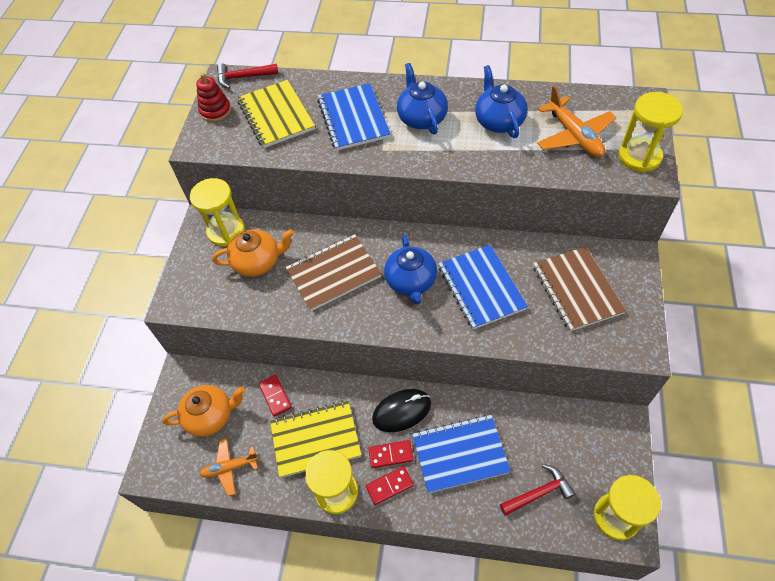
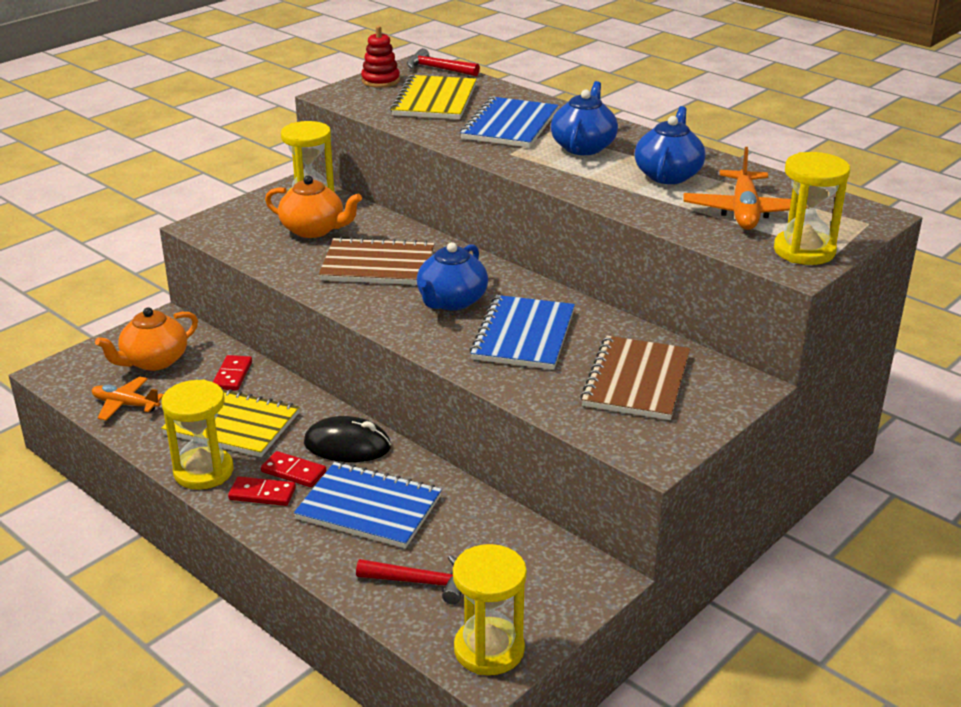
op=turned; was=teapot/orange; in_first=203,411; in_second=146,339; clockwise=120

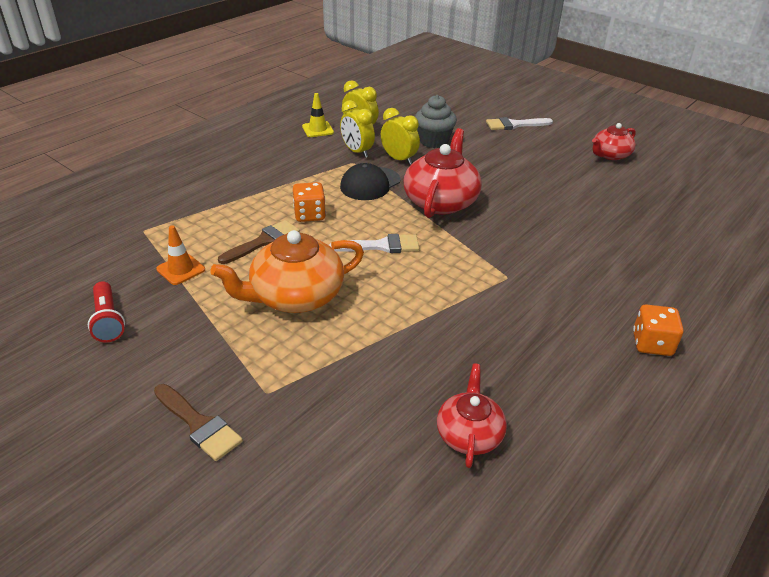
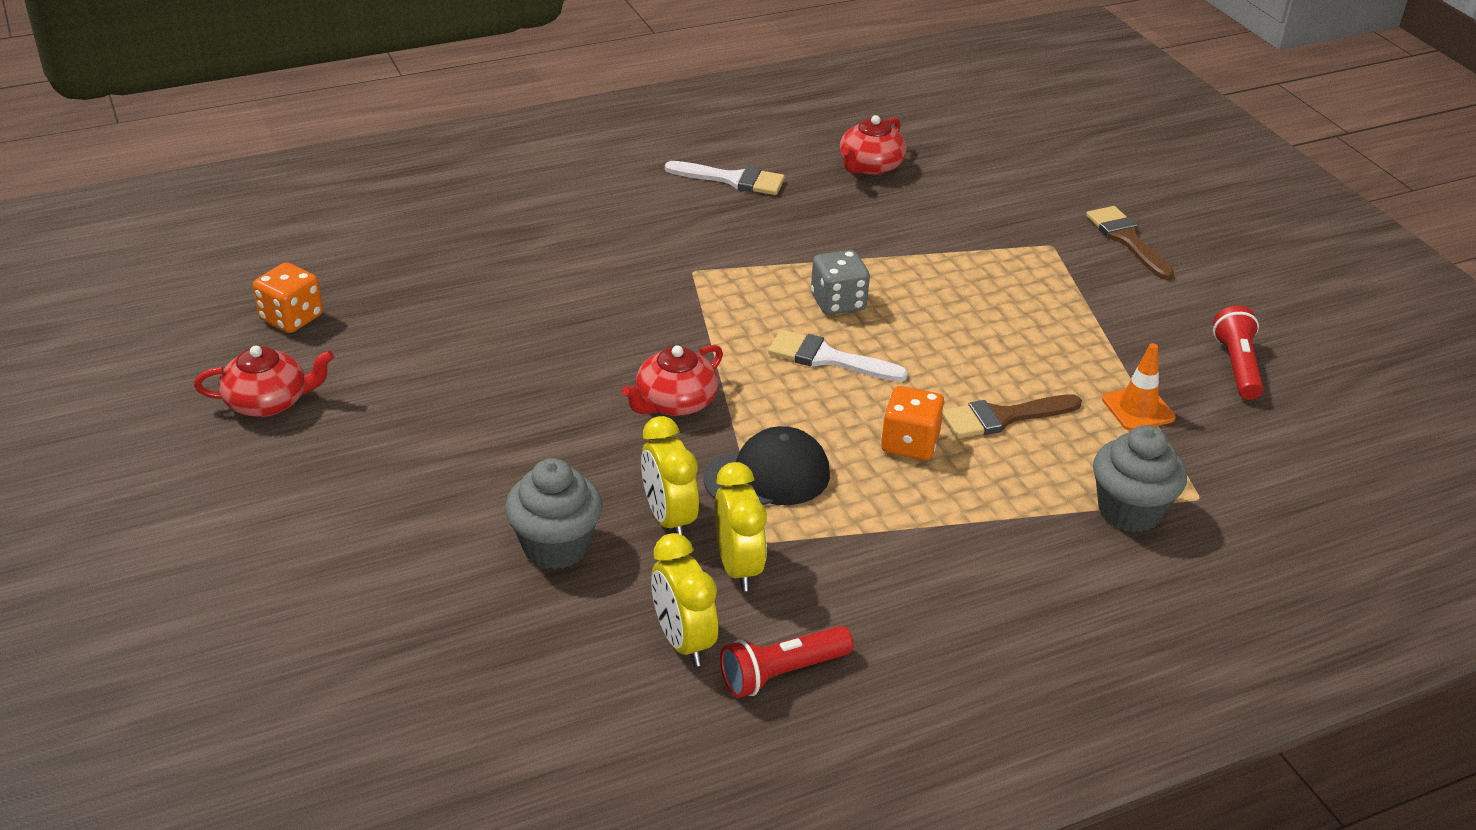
op=replaced; was=traffic cone/yellow; now=flashlight/red; in_first=318,115; in_second=787,662
op=moved; was=brush/white; in_first=519,123; in_second=725,178
op=resized; was=teapot/red; in_first=442,173; in_second=672,380; ratio=0.6
op=removed; was=teapot/orange; in_first=287,271
op=moved; was=dice/orange; in_first=658,330; in_second=288,297
op=added; now=dice/grey; in_second=840,282
op=added; now=cupcake/grey; in_second=1140,479

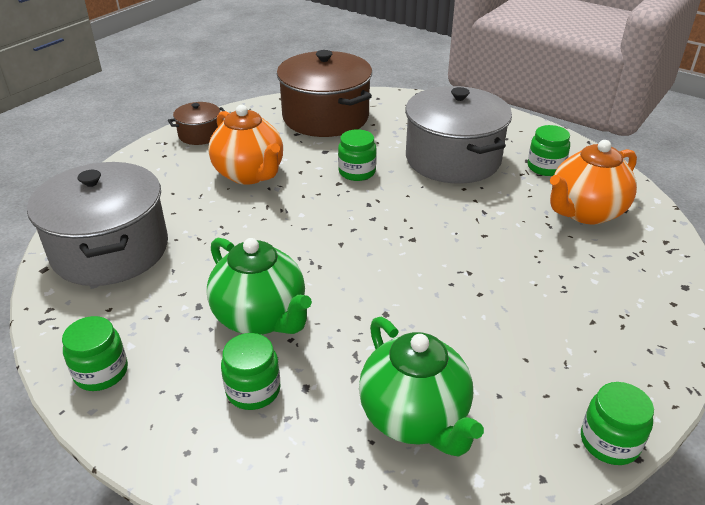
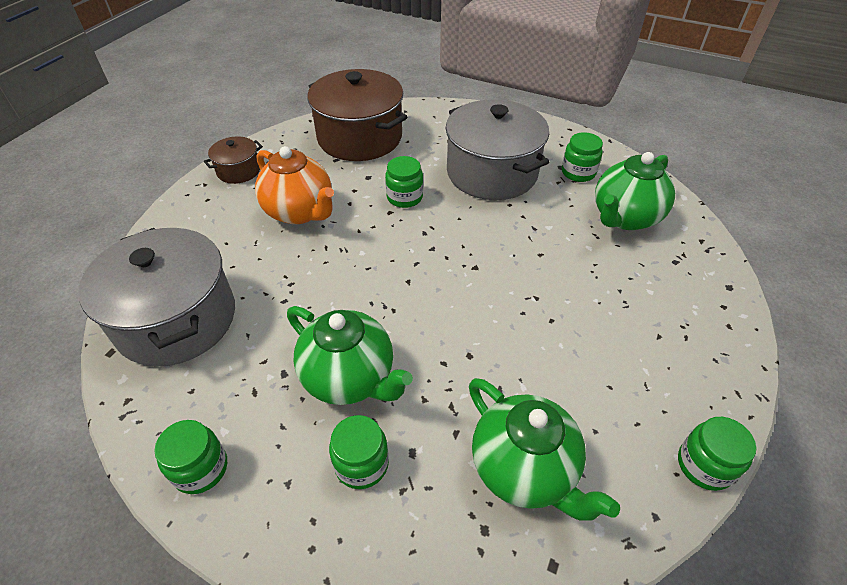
op=recoloured; was=teapot/orange; now=teapot/green; in_first=593,182; in_second=635,191

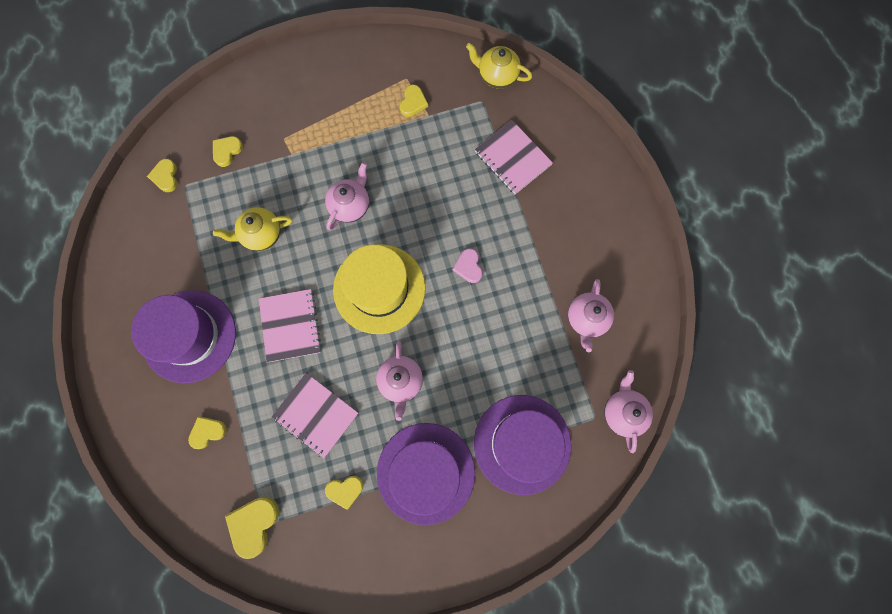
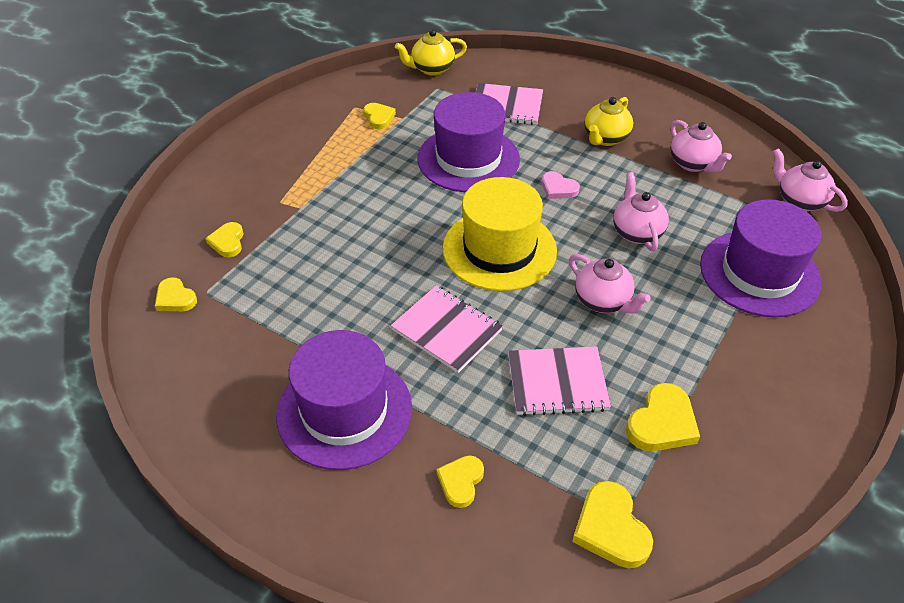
op=moved; was=teapot/pink; in_first=347,196; in_second=641,211
op=moved; was=teapot/yellow; in_first=252,229; in_second=609,121
op=moved; was=hat/purple; in_first=426,474; in_second=469,142
op=resized; was=heart/yellow; in_first=344,493; in_second=663,417; ratio=1.55

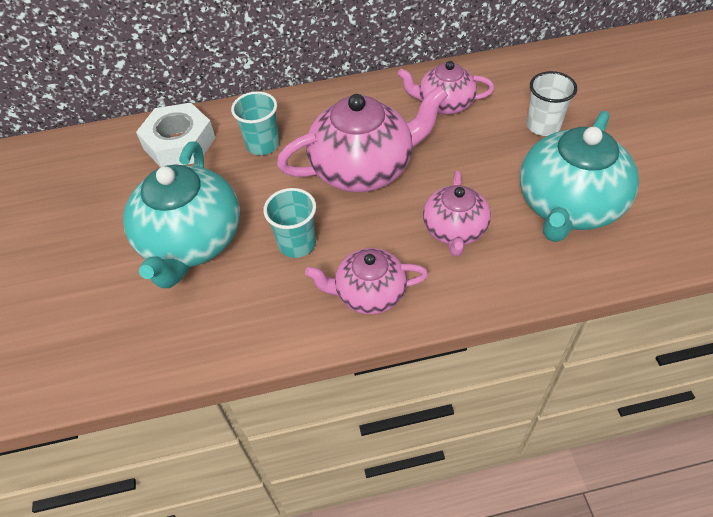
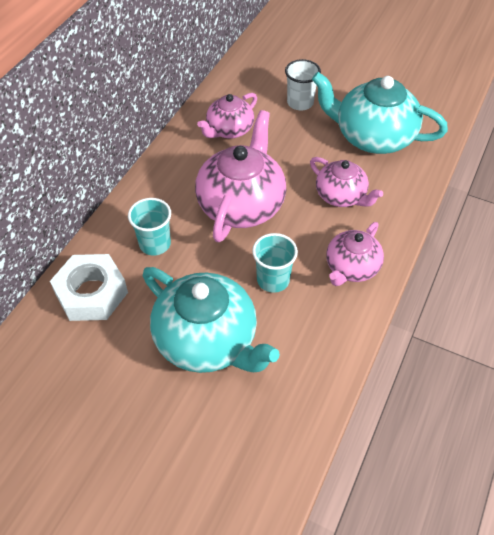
op=turned; was=teapot/turquoise; in_first=579,176; in_second=380,113; clockwise=135

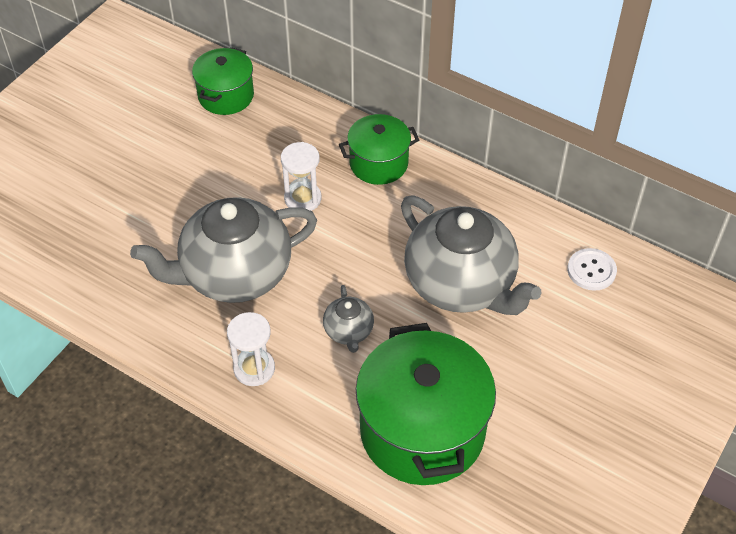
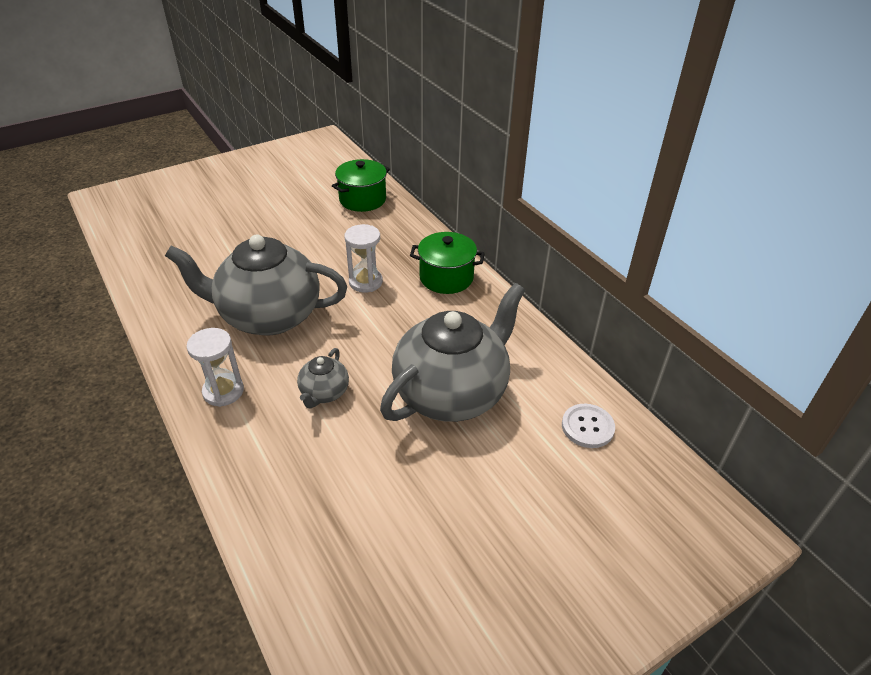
op=turned; was=teapot/grey; in_first=471,255; in_second=452,352; clockwise=-120
op=removed; was=pot/green; in_first=426,404

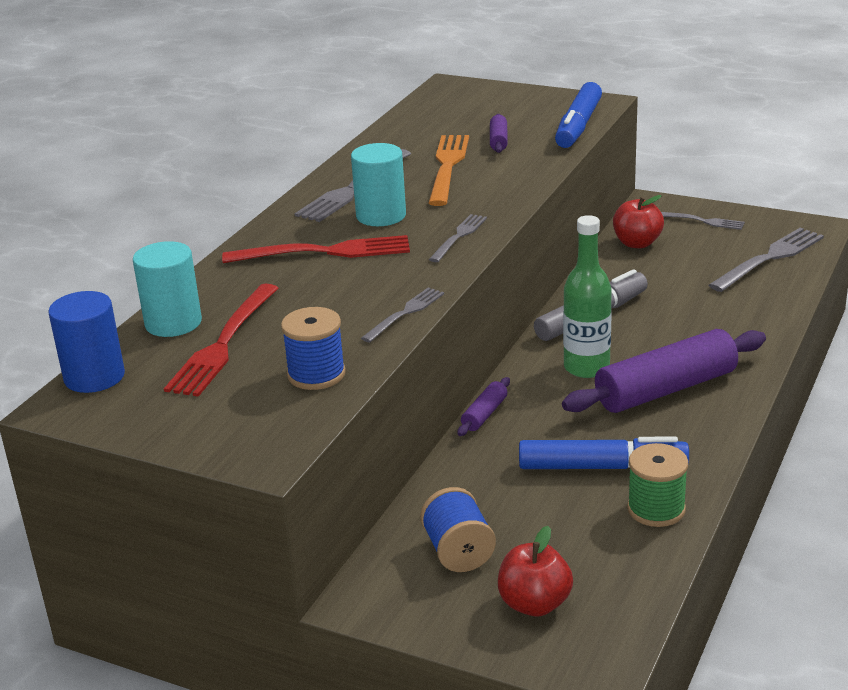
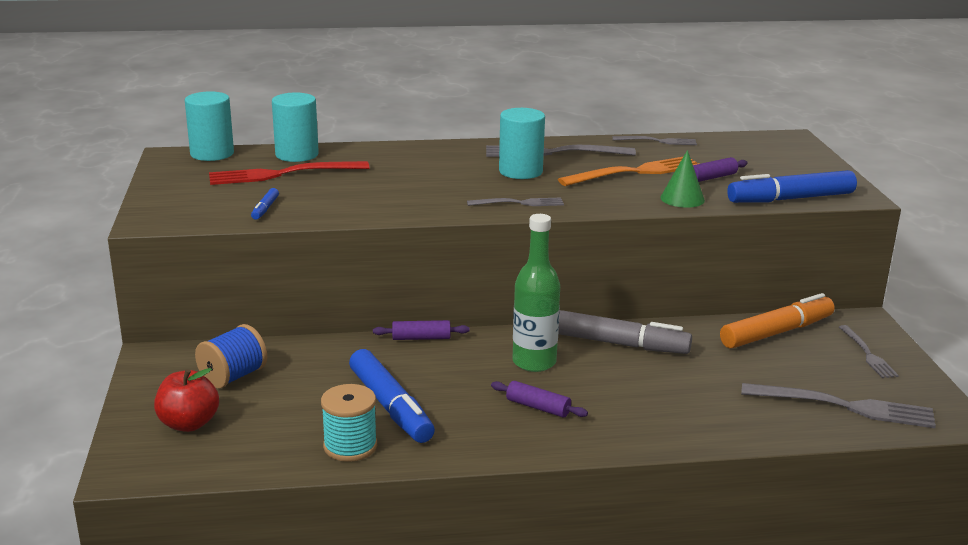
op=replaced; was=apple/red; now=marker/orange; in_first=638,221; in_second=777,320
op=removed; was=fork/red; in_first=316,249
op=moved; was=fork/grey; in_first=402,314; in_second=654,140
op=recoloured; was=cylinder/blue; now=cylinder/turquoise; in_first=86,342; in_second=209,126
op=replaced; was=spool/blue; now=marker/blue; in_first=313,348; in_second=265,204
op=resized; was=rolling pin/purple; in_first=664,371; in_second=539,399; ratio=0.44
op=recoloured; was=spool/green; now=spool/turquoise; in_first=657,485; in_second=349,423
op=added; now=cone/green; in_second=682,179

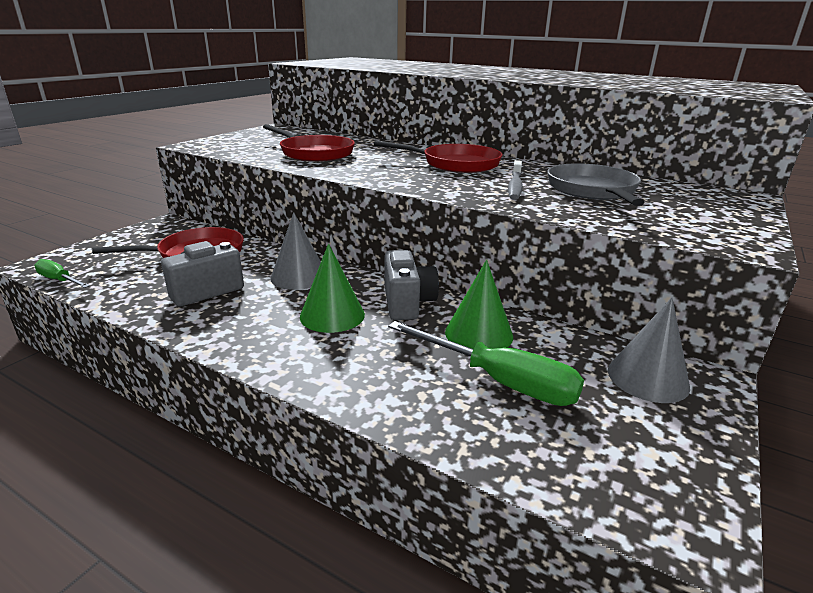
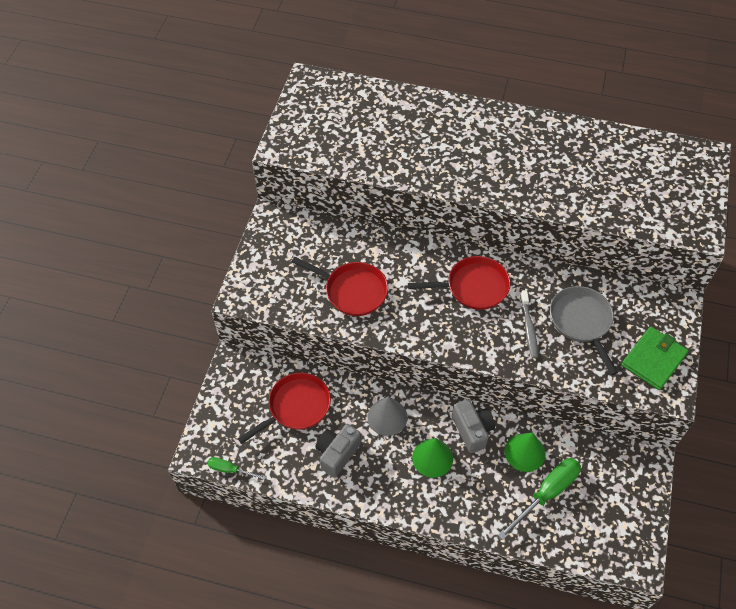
op=removed; was=cone/grey; in_first=649,350
op=turned; was=screwdriver/green; in_first=486,363; in_second=539,499; clockwise=-60
op=added; now=wallet/green; in_second=655,358

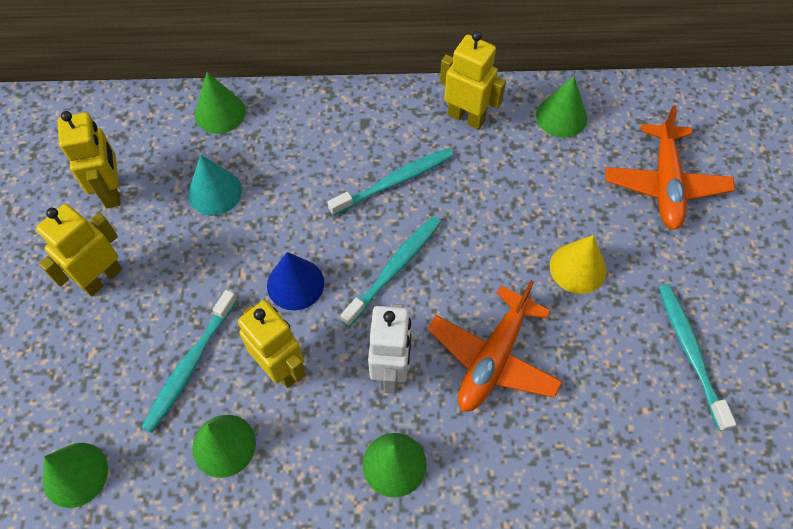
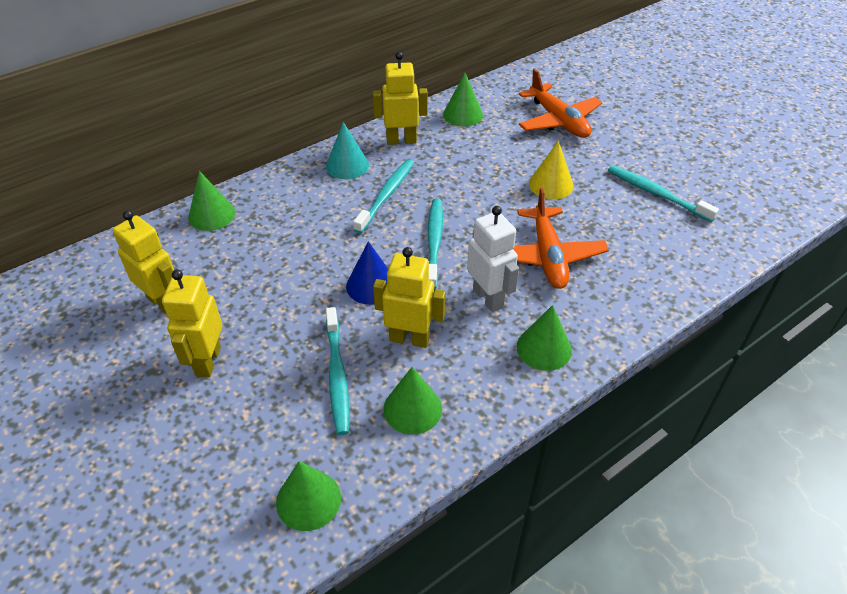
op=moved; was=cone/turquoise; in_first=215,185; in_second=347,150

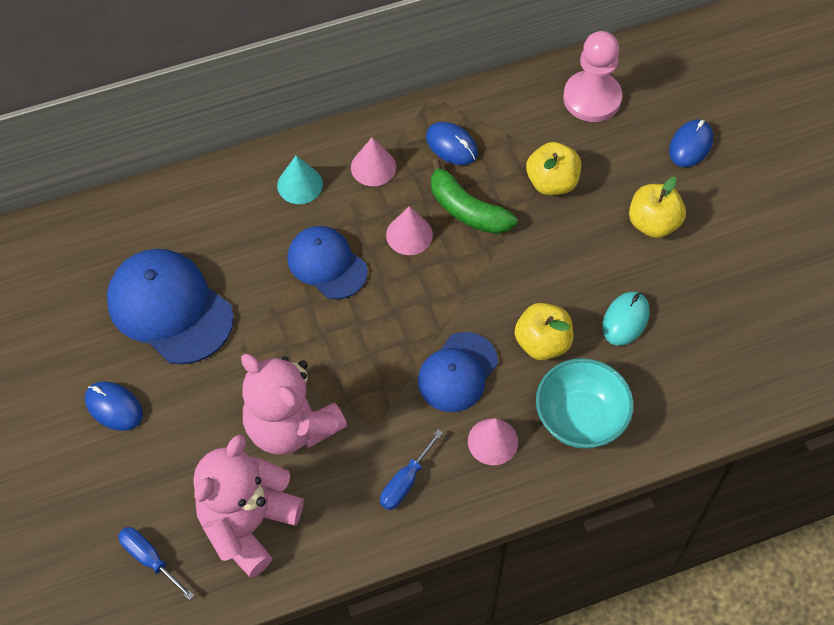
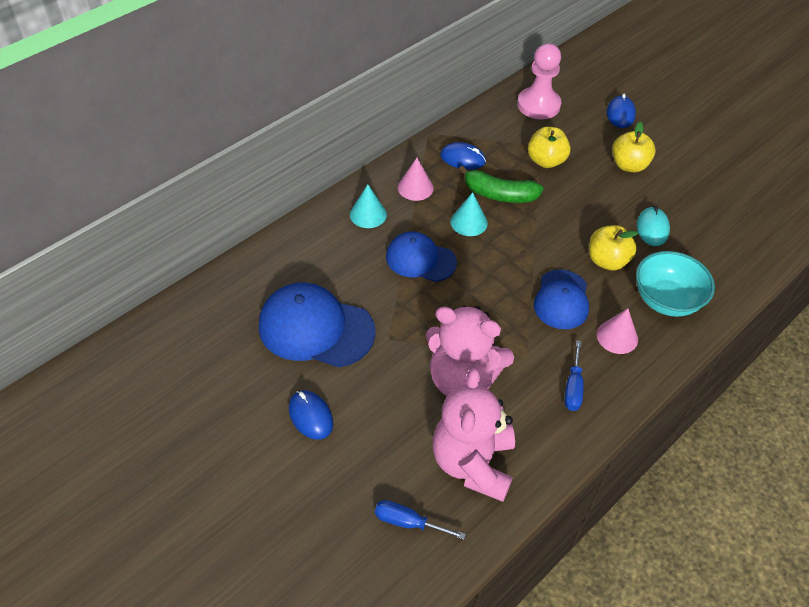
op=recoloured; was=cone/pink; now=cone/turquoise; in_first=409,231; in_second=469,214
op=turned; was=mouse/blue; in_first=114,406; in_second=311,415; clockwise=45

